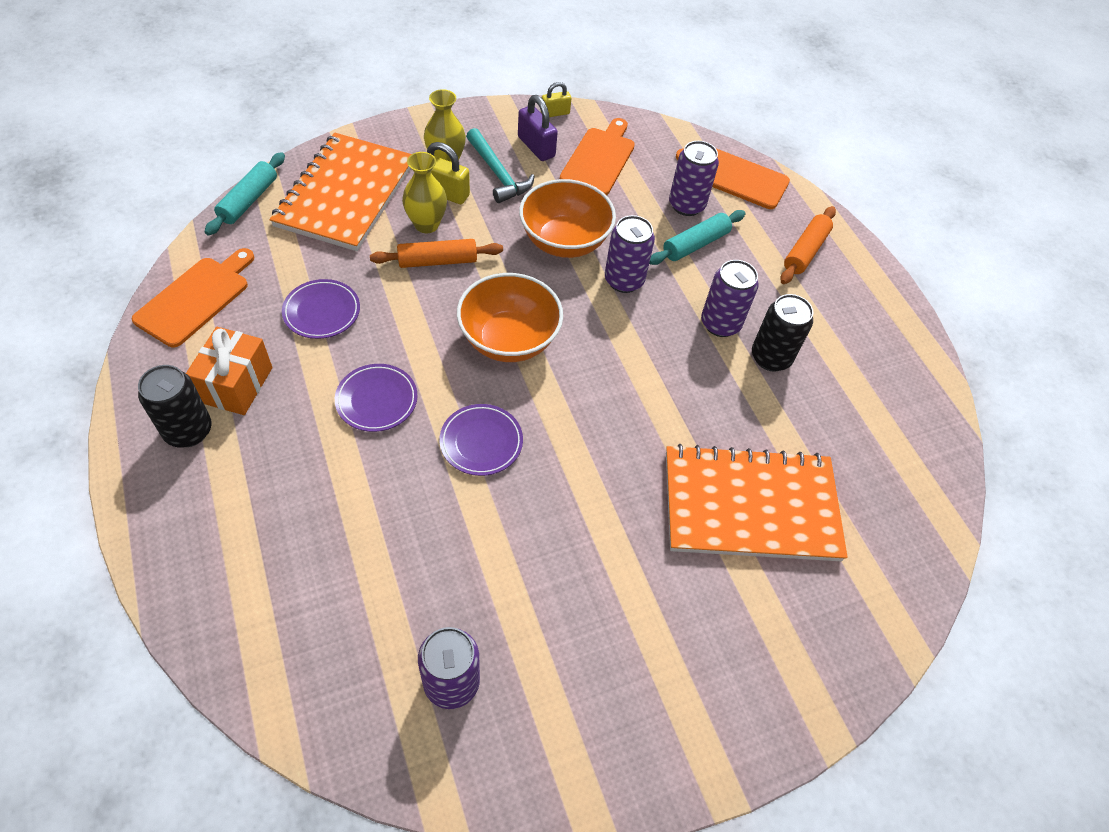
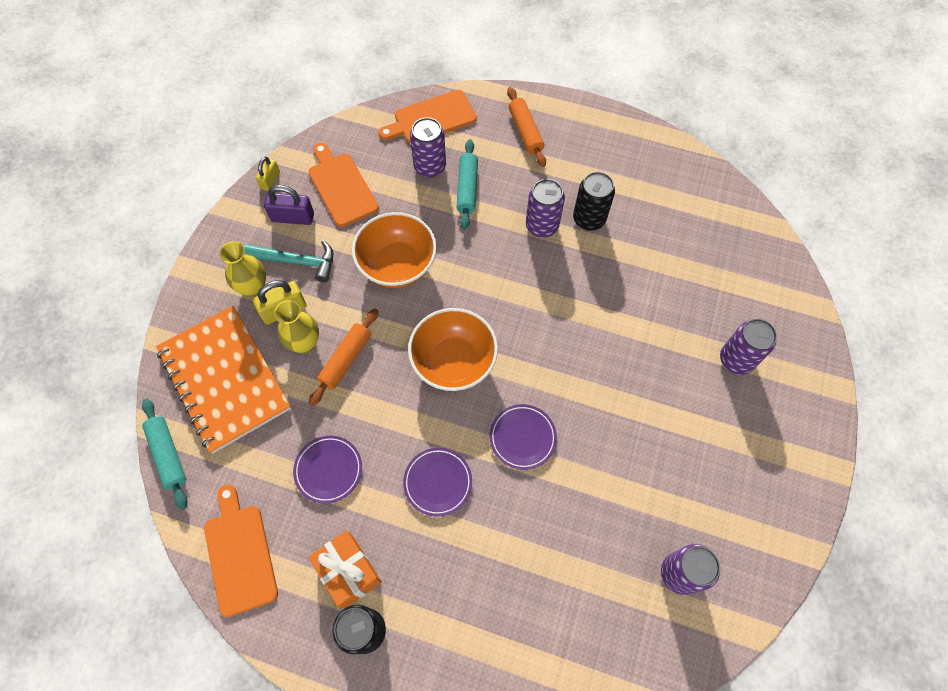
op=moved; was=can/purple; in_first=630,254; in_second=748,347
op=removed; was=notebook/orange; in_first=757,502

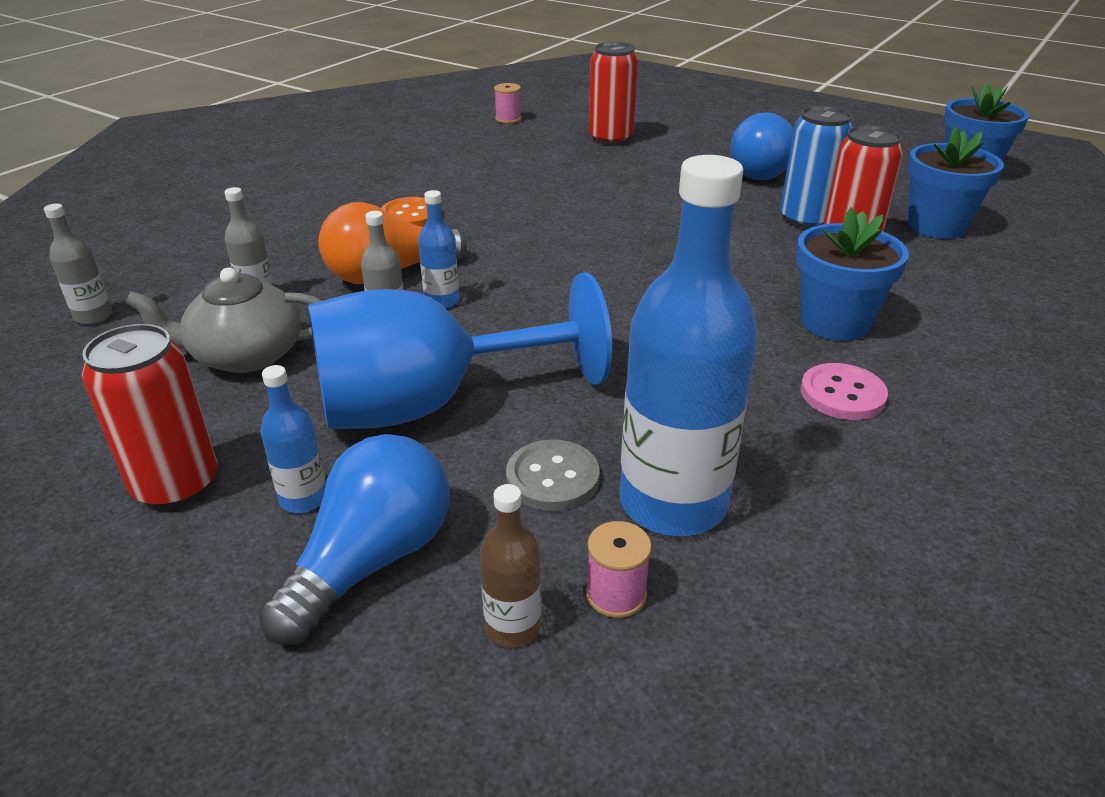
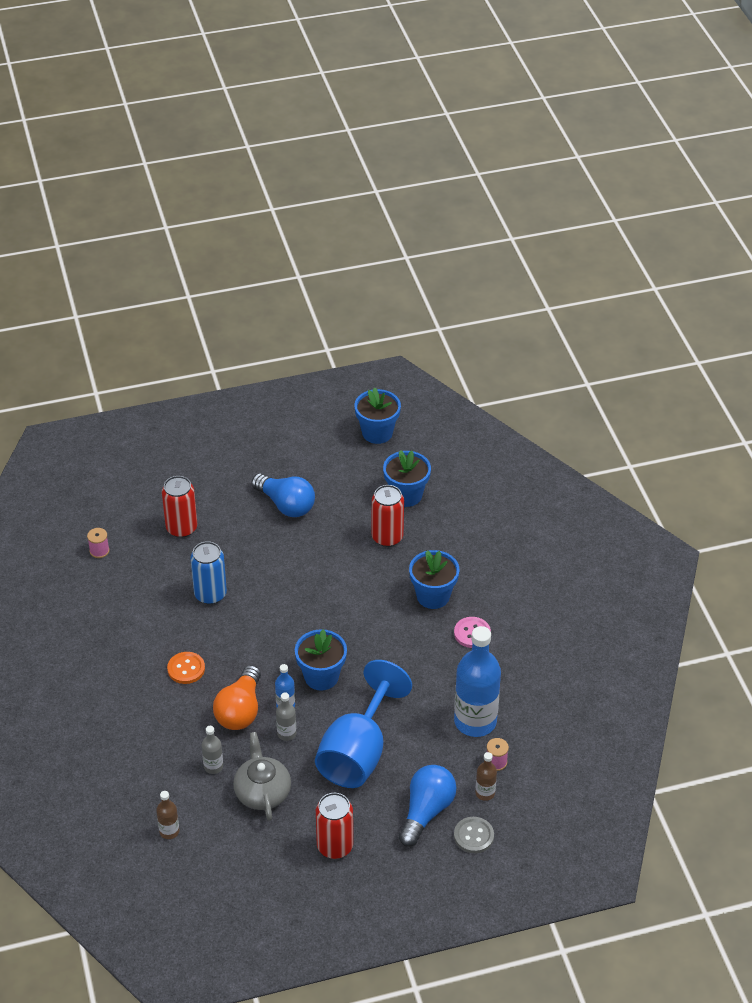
op=moved; was=can/blue; in_first=816,167; in_second=208,572
op=recoloured; was=bottle/grey; now=bottle/brown; in_first=78,264; in_second=167,815
op=turned; was=teapot/grey; in_first=223,320; in_second=262,776; clockwise=135
op=removed; was=bottle/blue; in_first=293,439
op=turned; was=light bulb/blue; in_first=353,539; in_second=428,806; clockwise=45
op=moved; was=button/grey; in_first=552,475; in_second=474,835
op=added; now=flower pot/blue; in_second=321,659

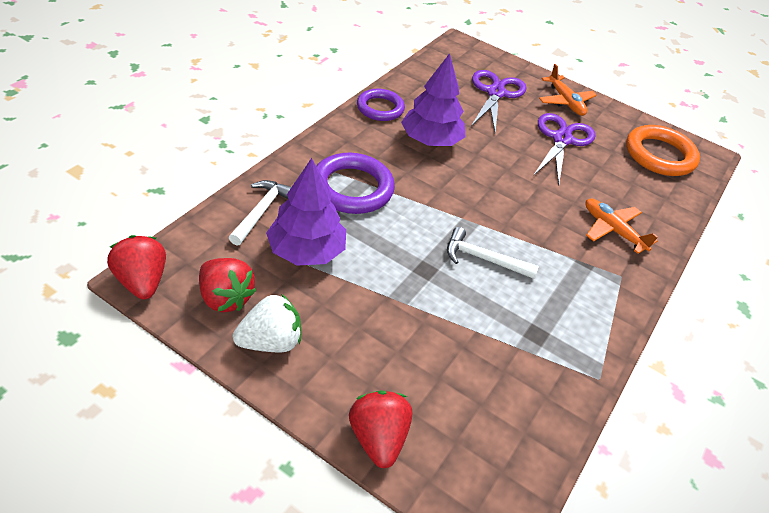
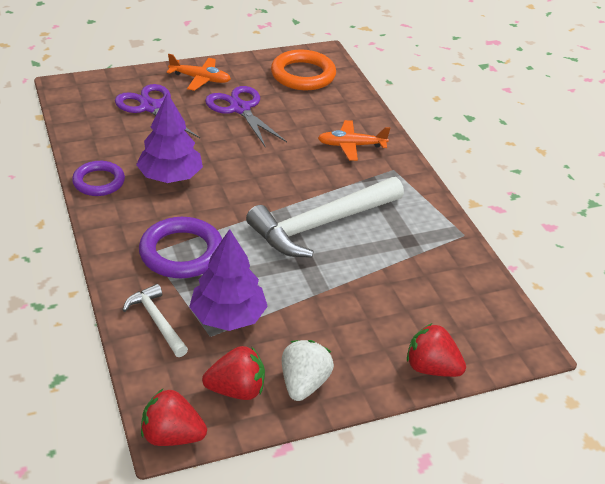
op=resized; was=hammer/white; in_first=493,253; in_second=325,217; ratio=1.98

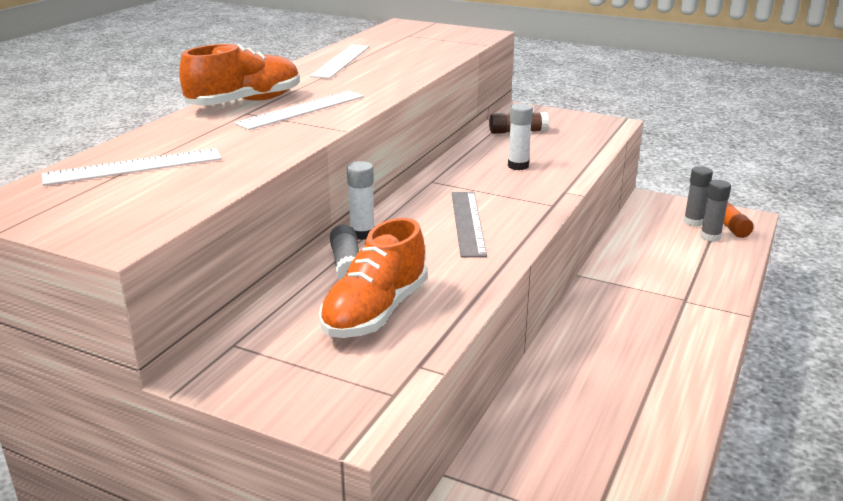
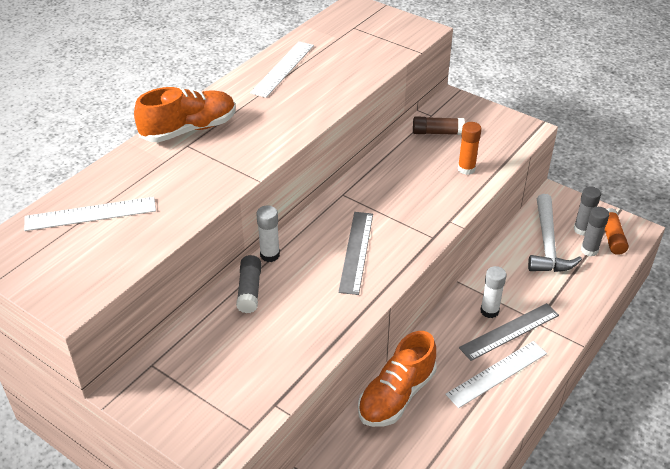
op=moved; was=ruler/white; in_first=299,110; in_second=496,374
op=moved; was=glue stick/white; in_first=520,136; in_second=493,292
op=moved; was=shoe/orange; in_first=373,278; in_second=397,379
op=added; now=glue stick/orange; in_second=470,148
op=added; now=hammer/white; in_second=555,233
op=added; now=ruler/grey; in_second=509,332

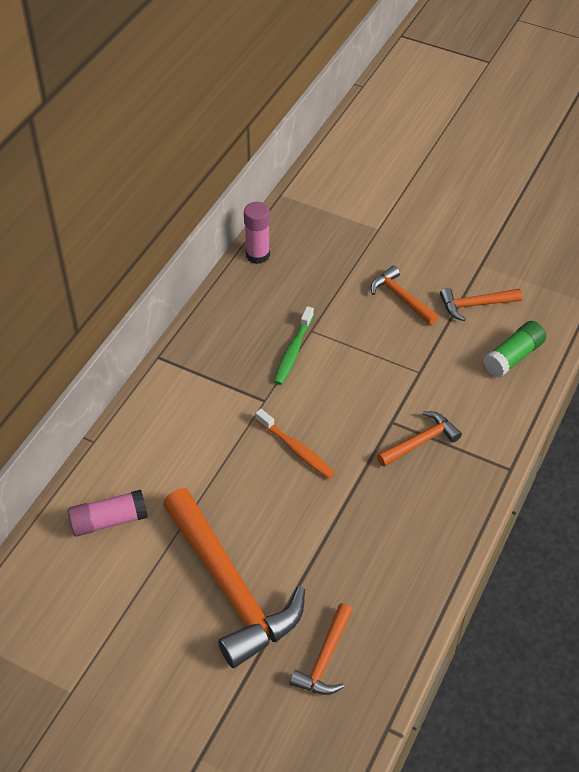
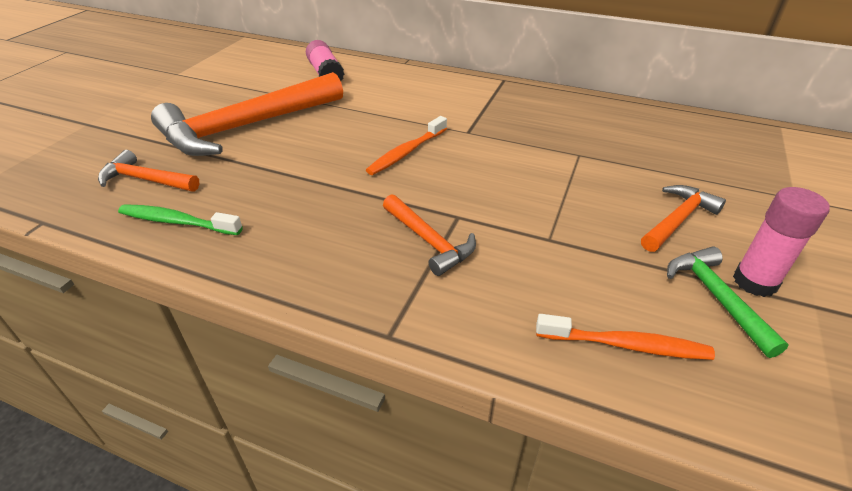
op=moved; was=glue stick/pink; in_first=257,233; in_second=781,242
op=recoloured; was=hammer/orange; now=hammer/green; in_first=481,304; in_second=728,302
op=moved; was=toothbrush/green; in_first=294,345; in_second=180,219
op=replaced; was=glue stick/green; now=toothbrush/orange; in_first=514,349; in_second=625,337

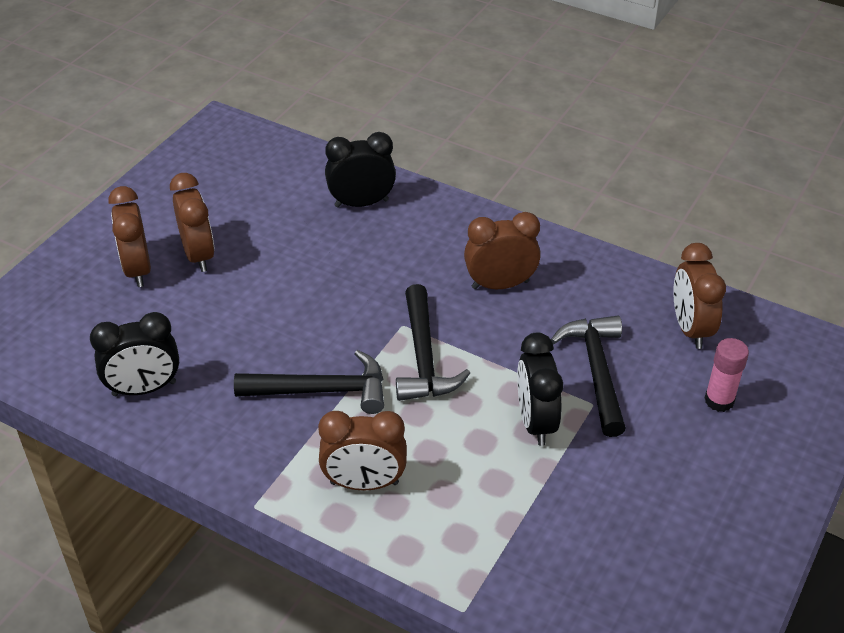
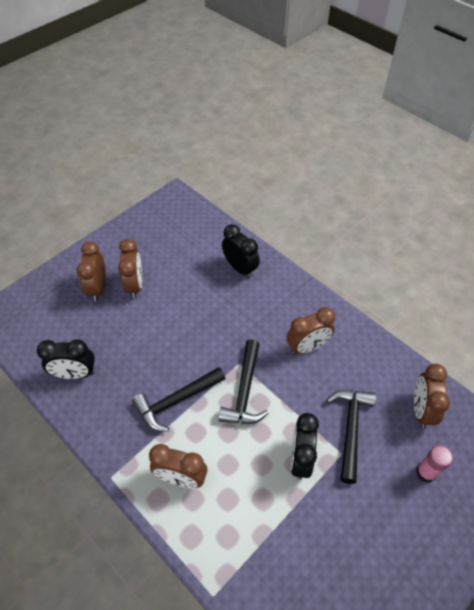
op=turned; was=clock/black; in_first=360,170; in_second=241,251; clockwise=45
op=turned; was=clock/brown; in_first=502,250; in_second=311,331; clockwise=150
op=turned; was=hammer/black; in_first=309,382; in_second=179,399; clockwise=135

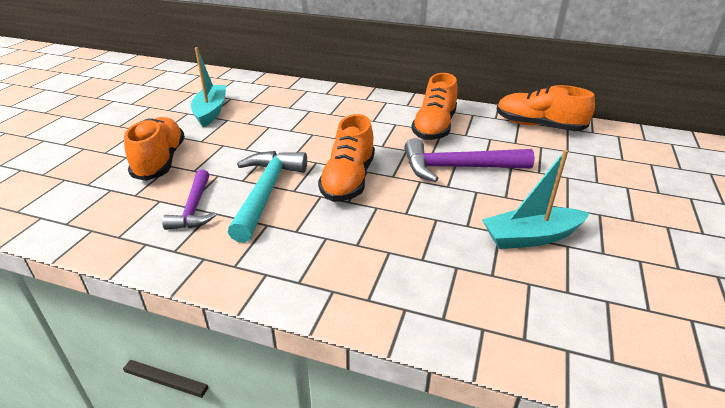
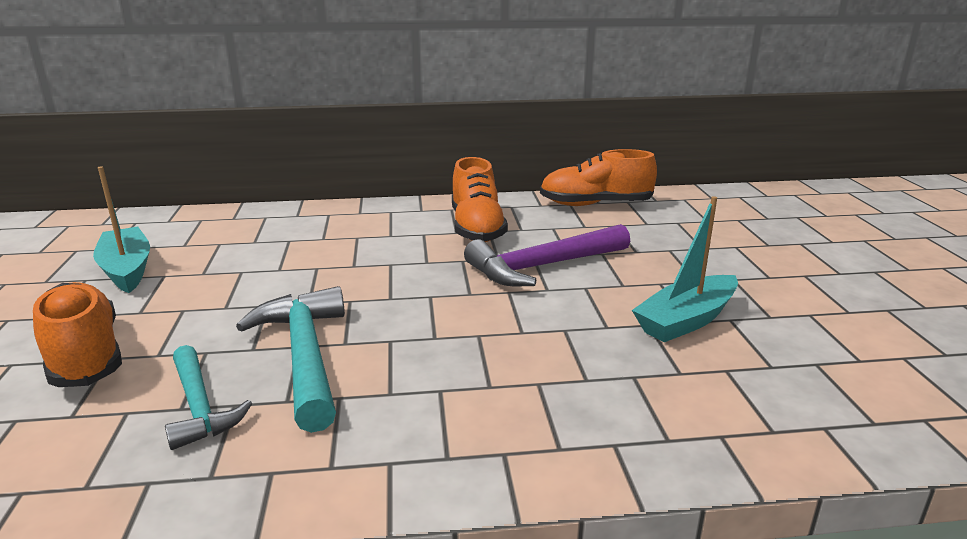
op=removed; was=shoe/orange; in_first=346,158
op=recoloured; was=hammer/purple; now=hammer/turquoise; in_first=189,199; in_second=208,397

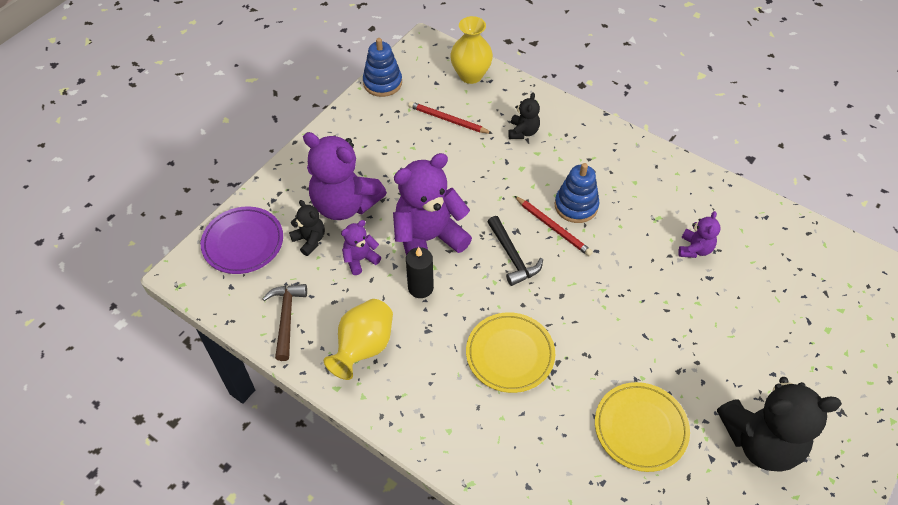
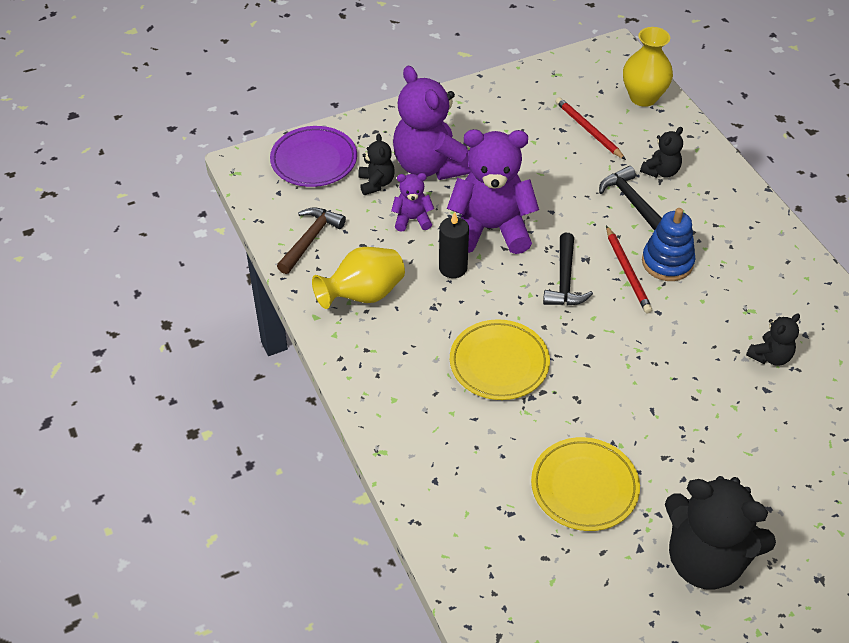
op=removed; was=stacking toy/blue; in_first=382,67
op=recoloured; was=teddy bear/purple; now=teddy bear/black; in_first=699,234; in_second=773,339
op=added; now=hammer/black; in_second=630,198

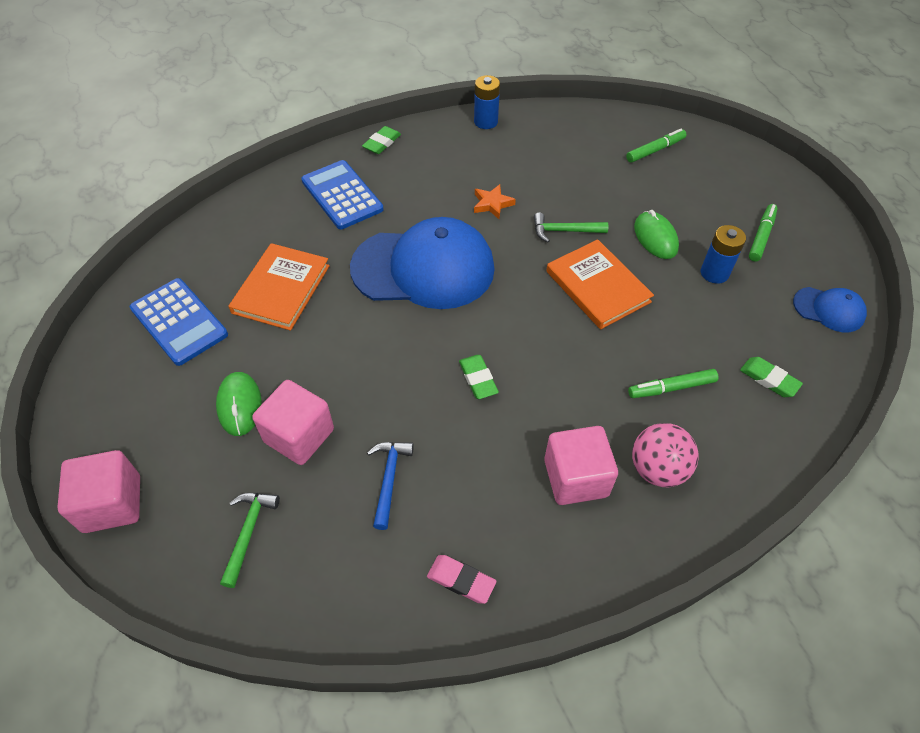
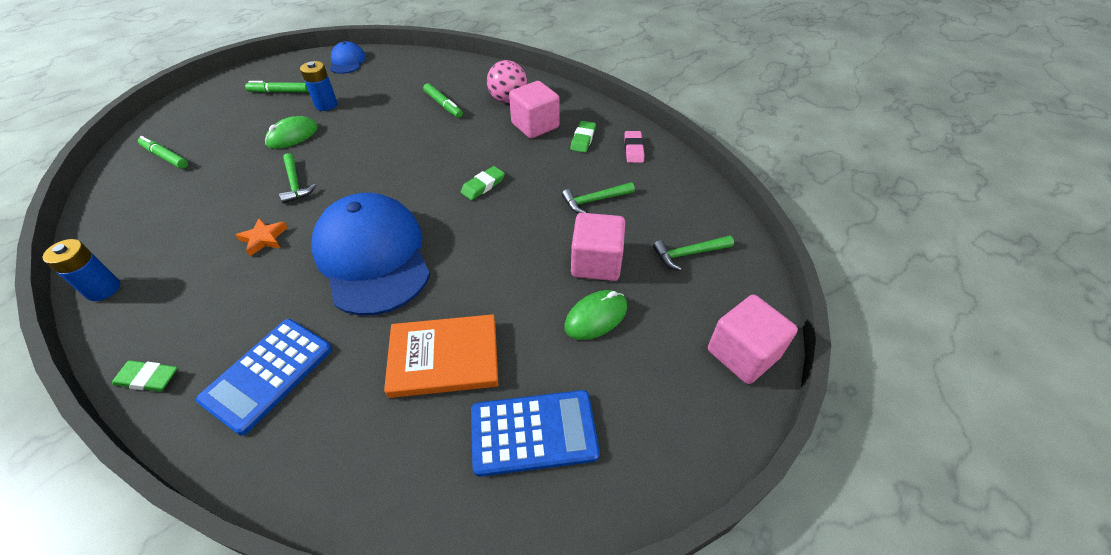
op=removed; was=book/orange; in_first=600,284
op=turned; was=calculator/blue; in_first=179,322; in_second=535,433; clockwise=60
op=moved; was=eraser/green; in_first=771,377; in_second=583,137
op=recoloured; was=hammer/blue; now=hammer/green; in_first=390,486; in_second=598,197

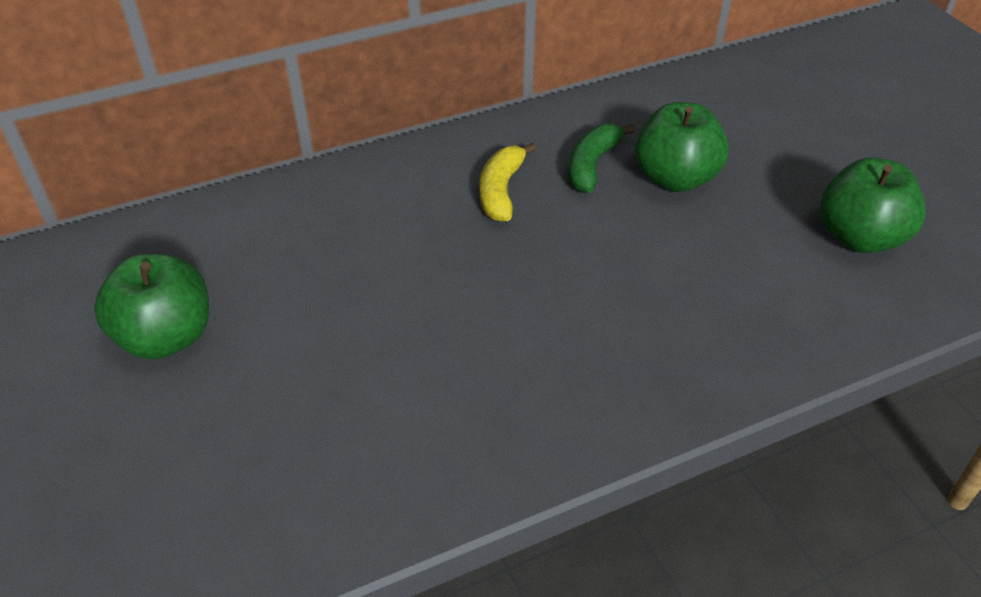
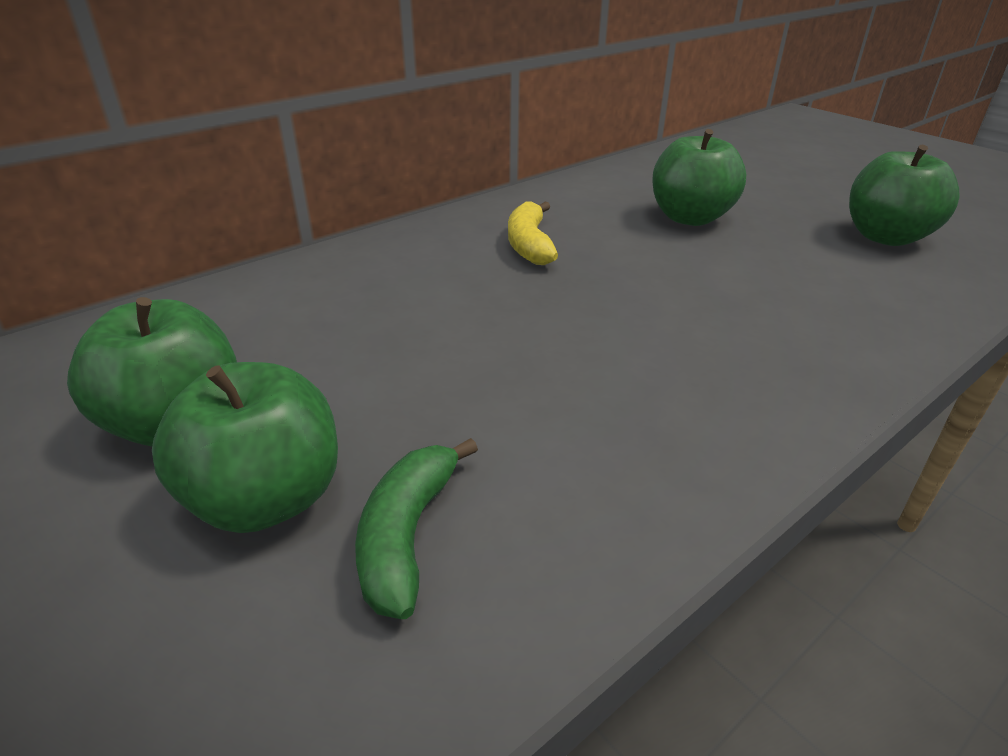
op=moved; was=banana/green; in_first=602,158; in_second=416,528
op=added; now=apple/green; in_second=245,447

